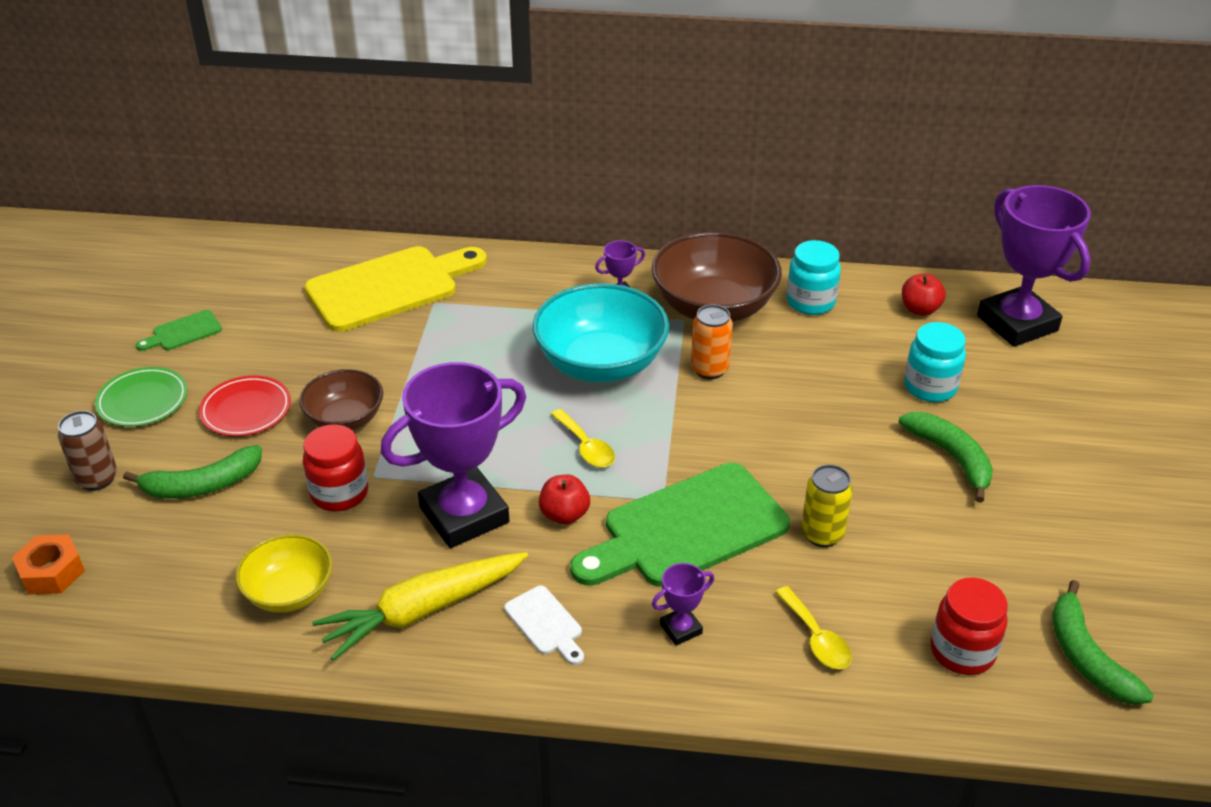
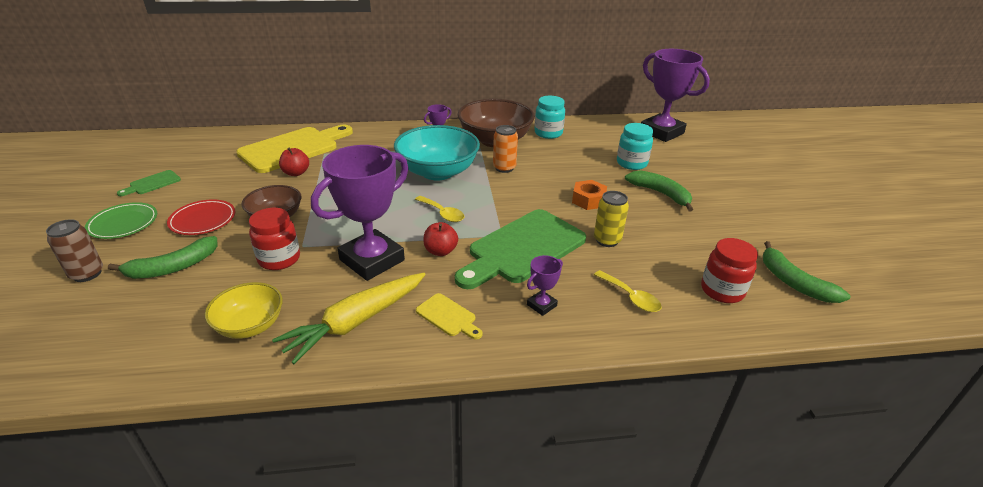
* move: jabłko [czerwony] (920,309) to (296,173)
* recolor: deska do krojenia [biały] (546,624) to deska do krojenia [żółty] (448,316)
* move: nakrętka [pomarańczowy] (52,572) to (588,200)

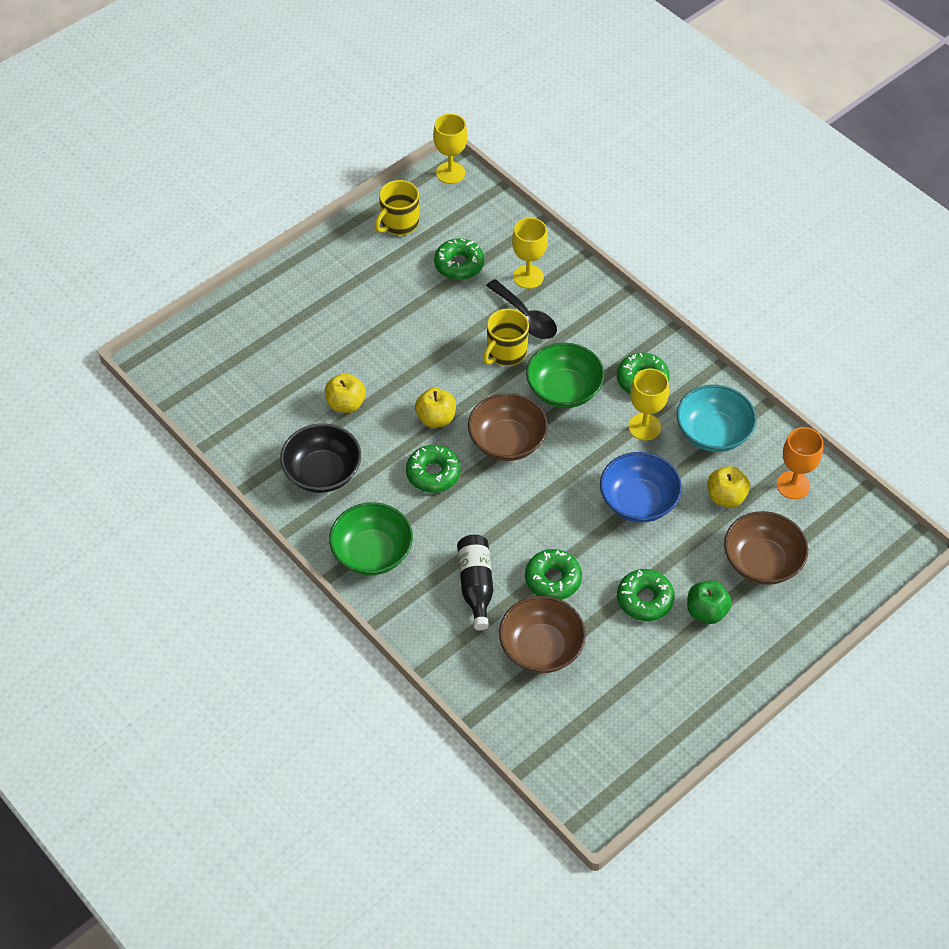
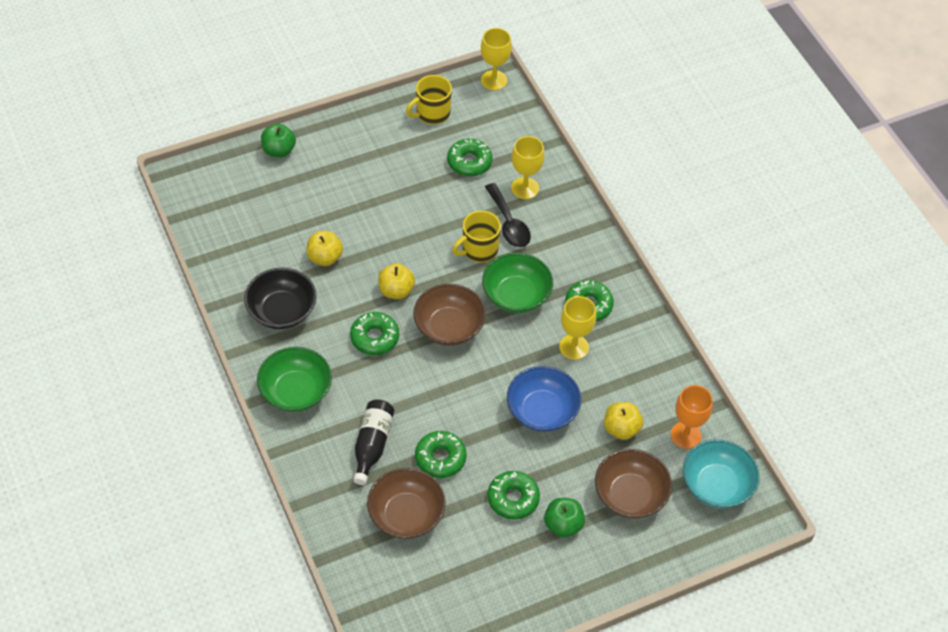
* insert: jabłko [zielony] (279,150)
* move: miska [turkusowy] (713,433) to (716,485)

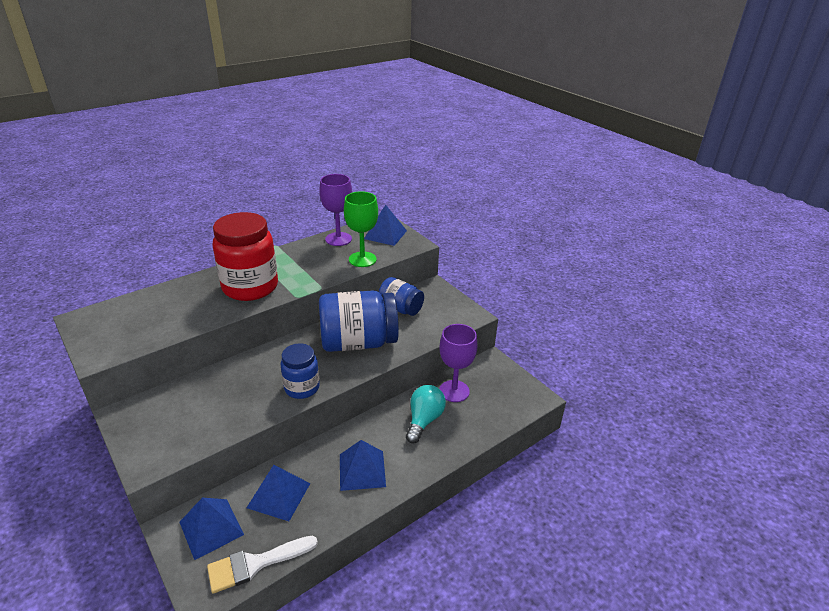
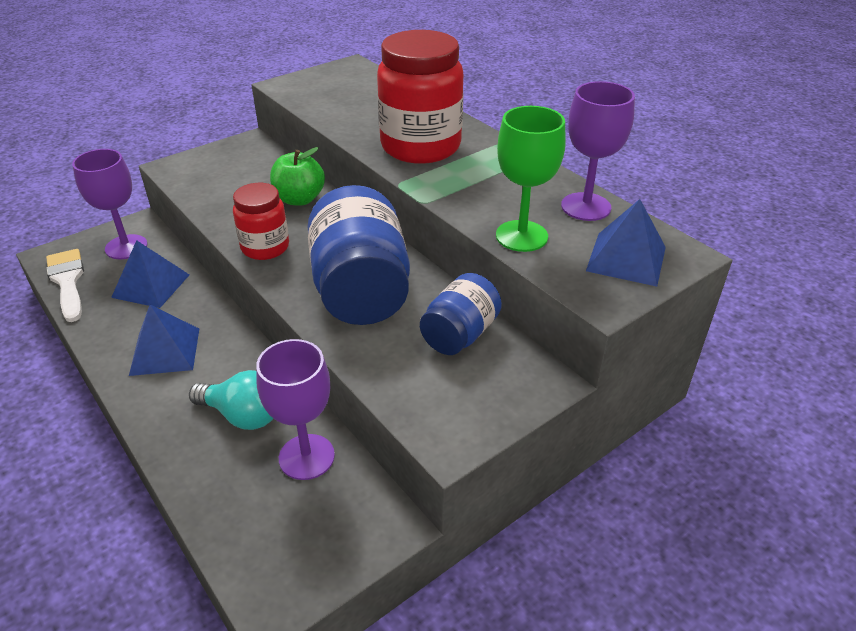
* replace: piramida [niebieski] (211,528) to kielich [fioletowy] (126,247)
* recolor: słoik [niebieski] (302,388) to słoik [czerwony] (265,247)
* insert: jabłko [zielony] (299,199)

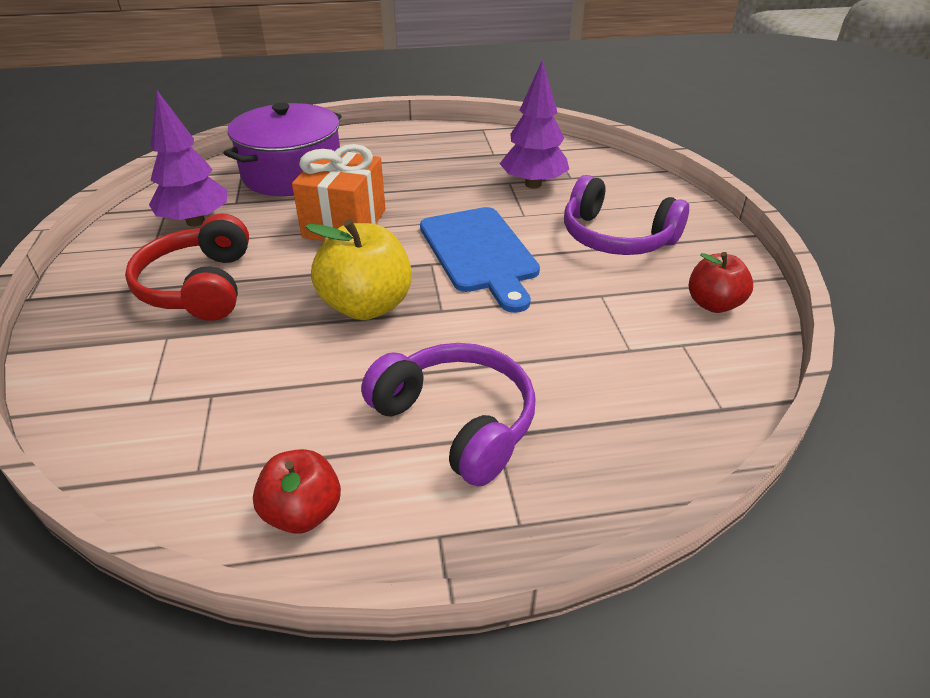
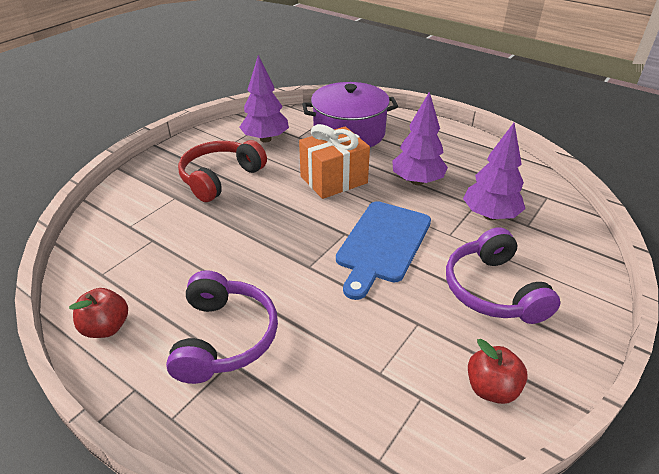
* insert: drzewko [fioletowy] (417,181)
* delete: jabłko [żółty] (366,306)

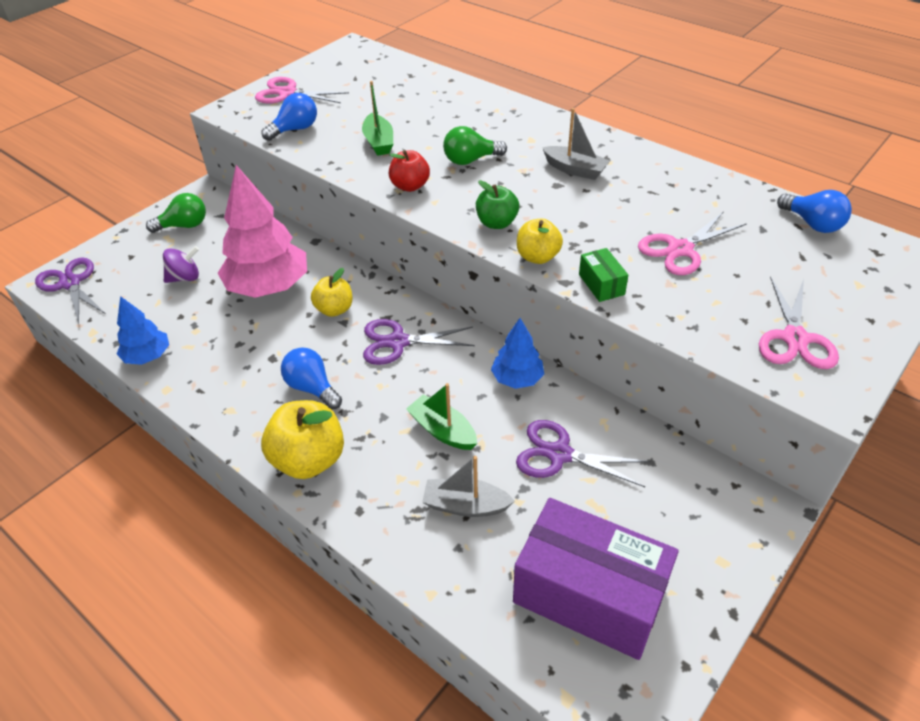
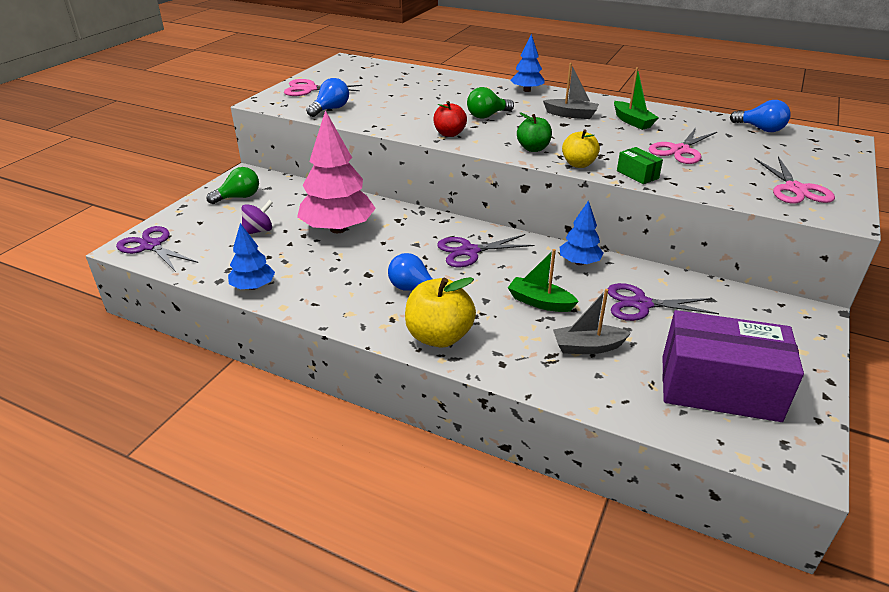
* insert: drzewko [niebieski] (527,90)
* move: łódka [zielony] (379,142) to (632,121)
* delete: jabłko [żółty] (334,309)

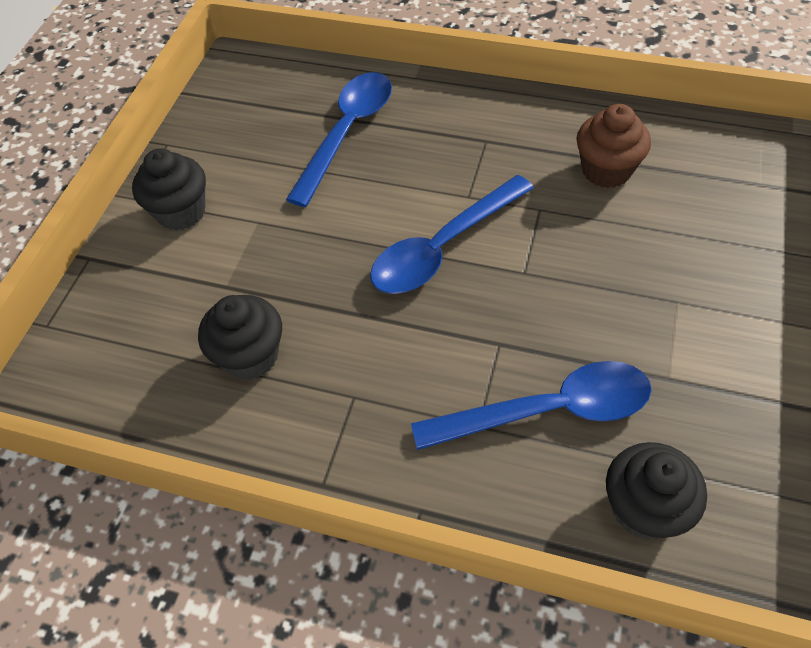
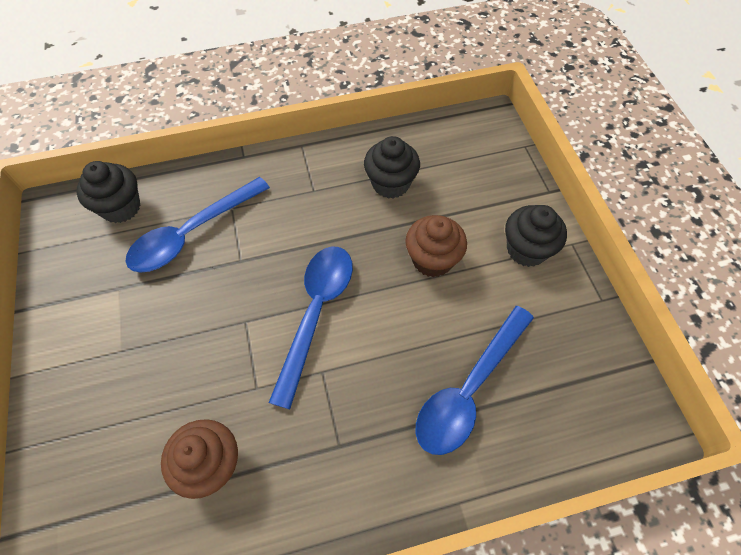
* insert: muffinka [brązowy] (432,260)
* rotate: łyżka [niebieski] (348,132) = (468,389) 45 degrees clockwise

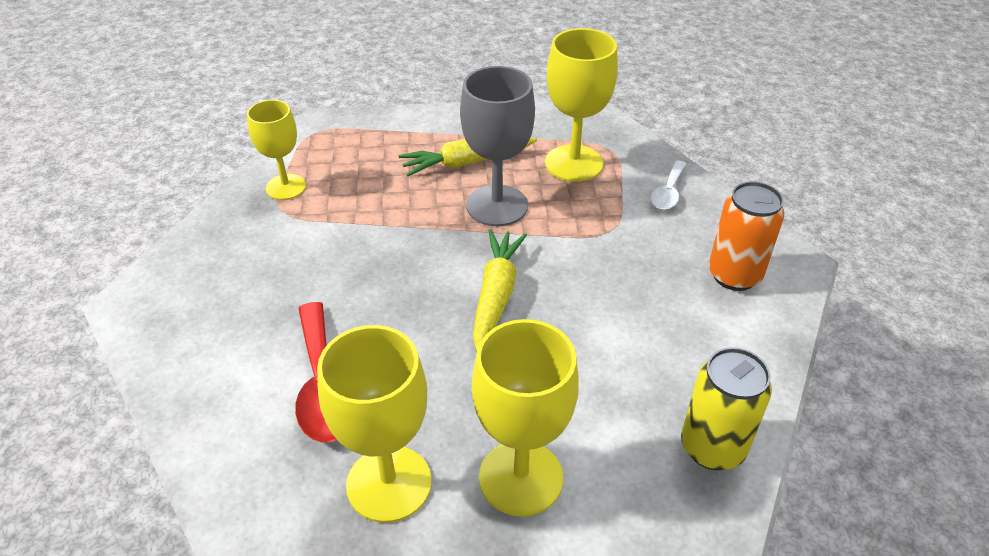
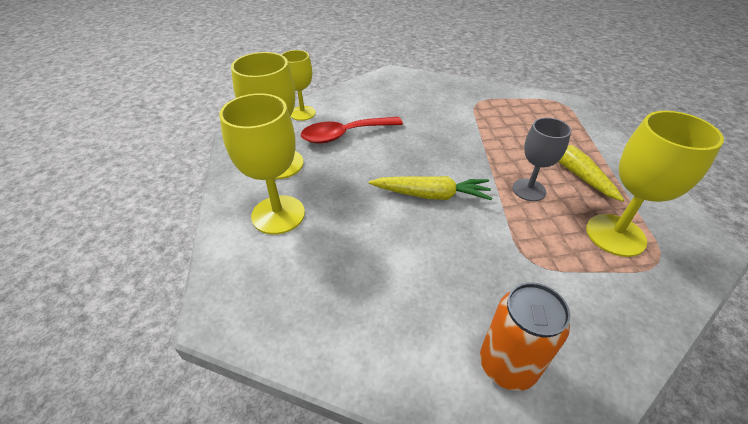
* move: kielich [żółty] (286,187) to (302,113)
* resize: kielich [szary] (497,206) = (529,190) x0.66
* delete: łyżka [biały] (668,193)
* delete: puszka [żółty] (712,447)

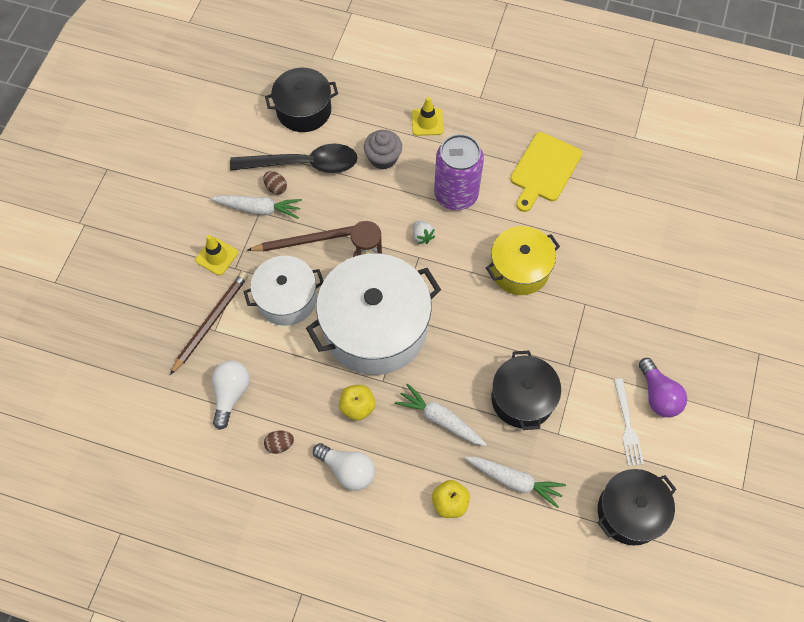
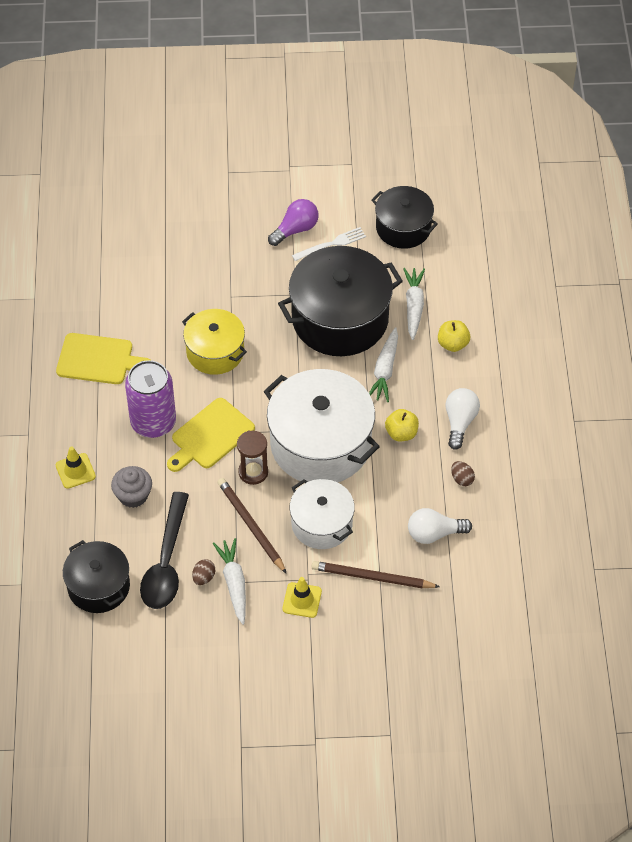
* rotate: łyżka [czarny] (304,164) = (166,562) 150 degrees counterclockwise
* replace: truskawka [biały] (422,236) to deska do krojenia [żółty] (210,436)
* resize: garnek [czarny] (522,398) = (340,318) x1.69

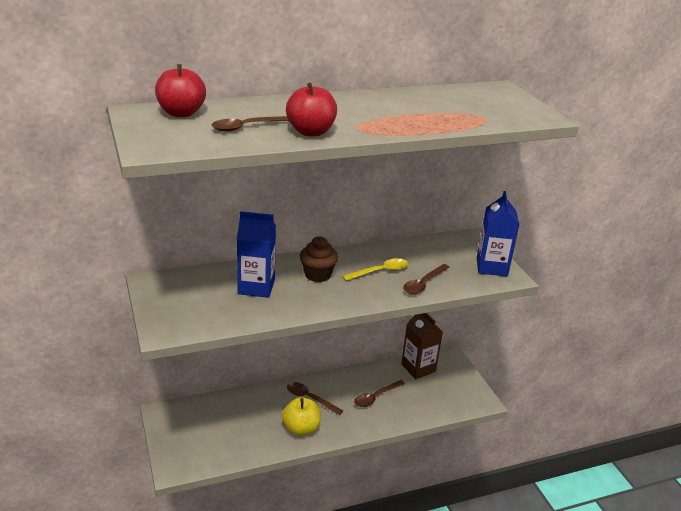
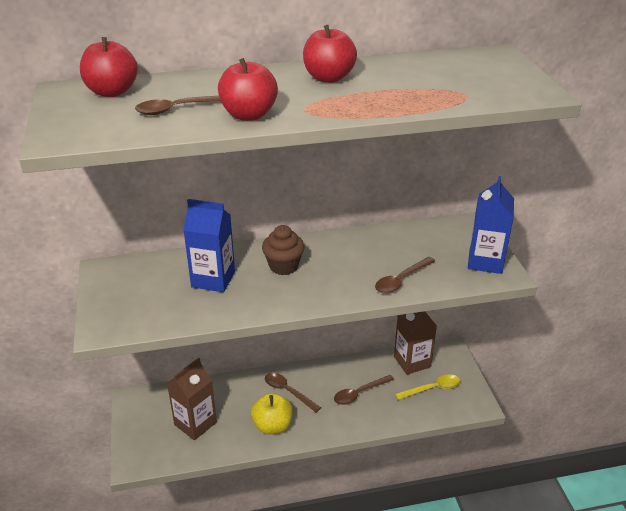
* insert: karton mleka [brązowy] (195,423)
* insert: jabłko [czerwony] (328,78)
* move: łyżka [żółty] (380,271) to (432,388)

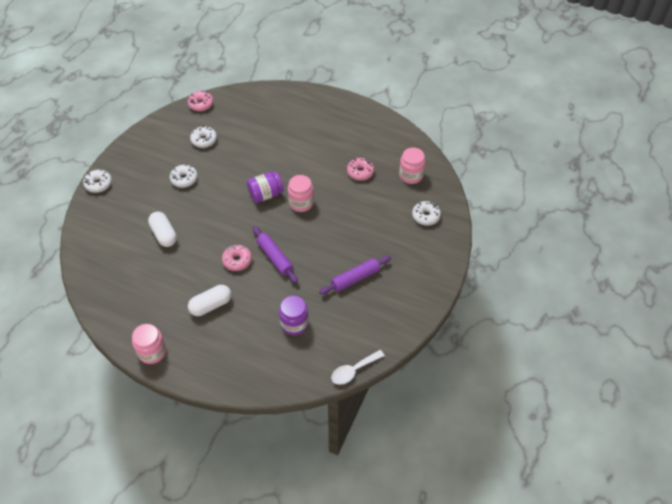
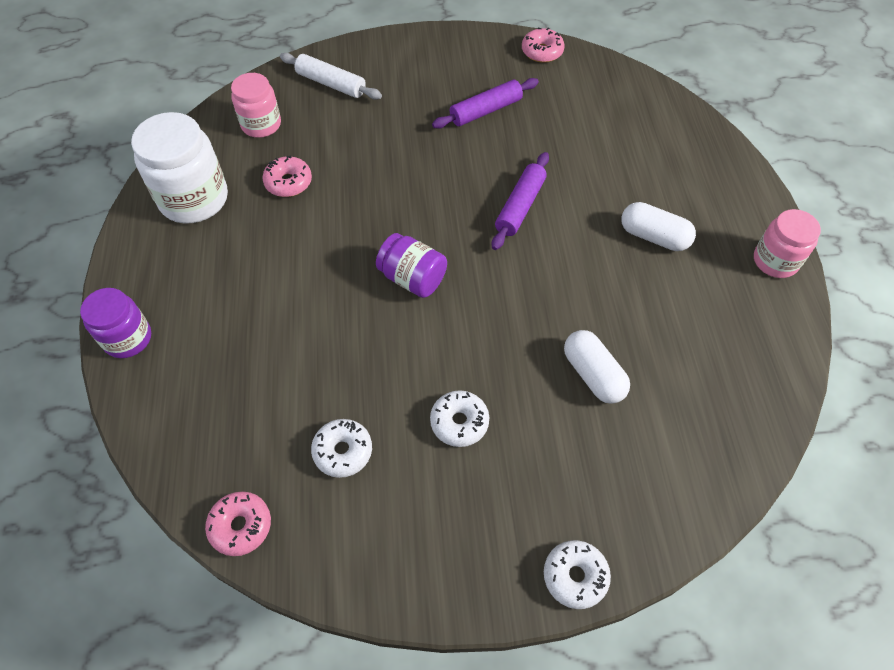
* move: słoik [fioletowy] (294,324) to (128,338)
* insert: słoik [biały] (194,199)
* replace: donut [biały] (426,216) to wałek do ciasta [biały] (331,84)
* rotate: wałek do ciasta [fioletowy] (355,278) = (485,111) 60 degrees counterclockwise
* move: donut [różowy] (237,261) to (542,52)
* rotate: kapsułka [biały] (164,234) = (593,374) 60 degrees counterclockwise
* delete: słoik [różowy] (301,203)
* delete: łyżka [biały] (353,370)

